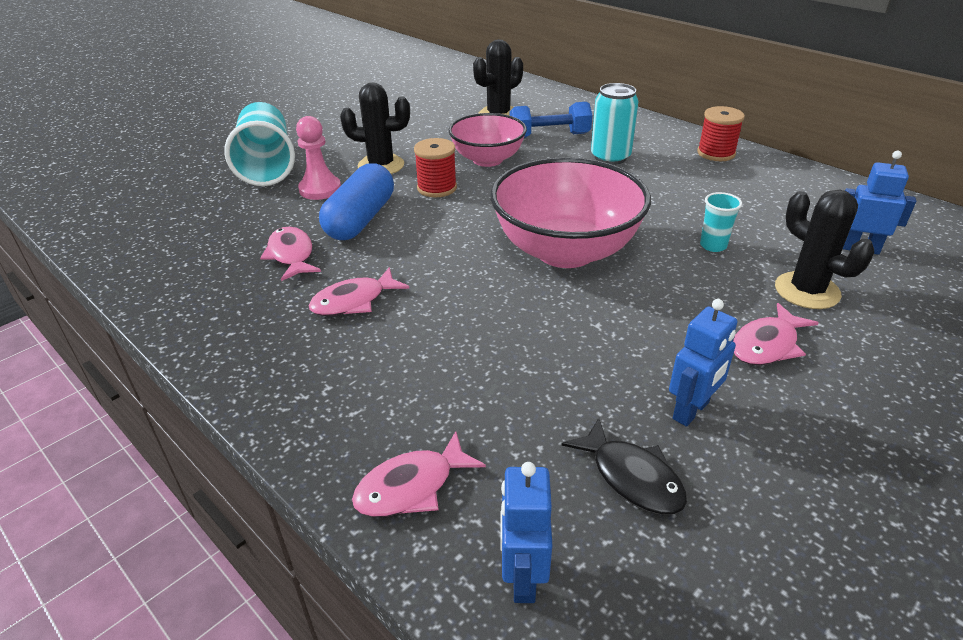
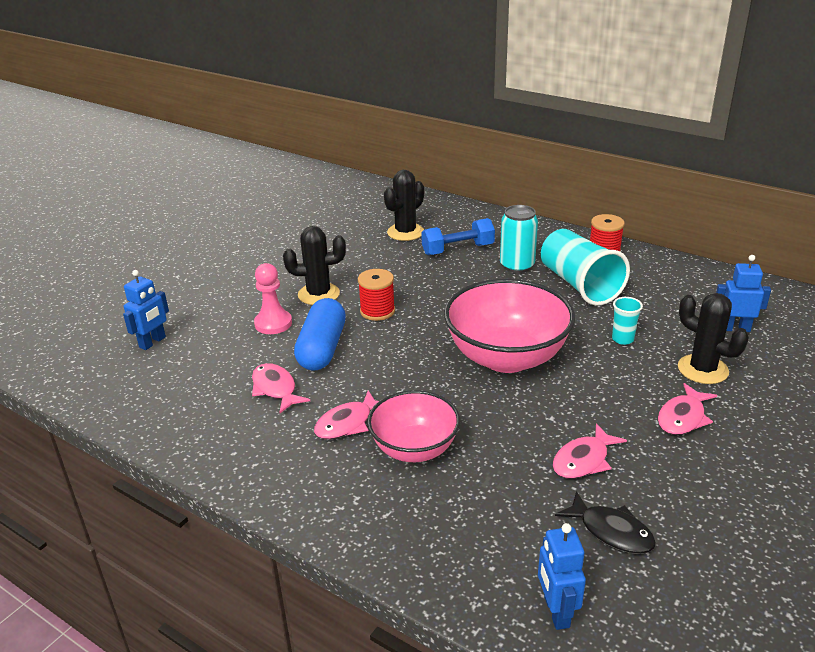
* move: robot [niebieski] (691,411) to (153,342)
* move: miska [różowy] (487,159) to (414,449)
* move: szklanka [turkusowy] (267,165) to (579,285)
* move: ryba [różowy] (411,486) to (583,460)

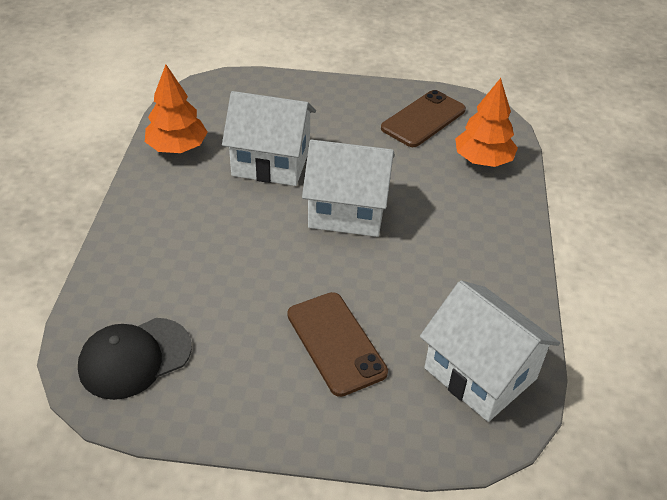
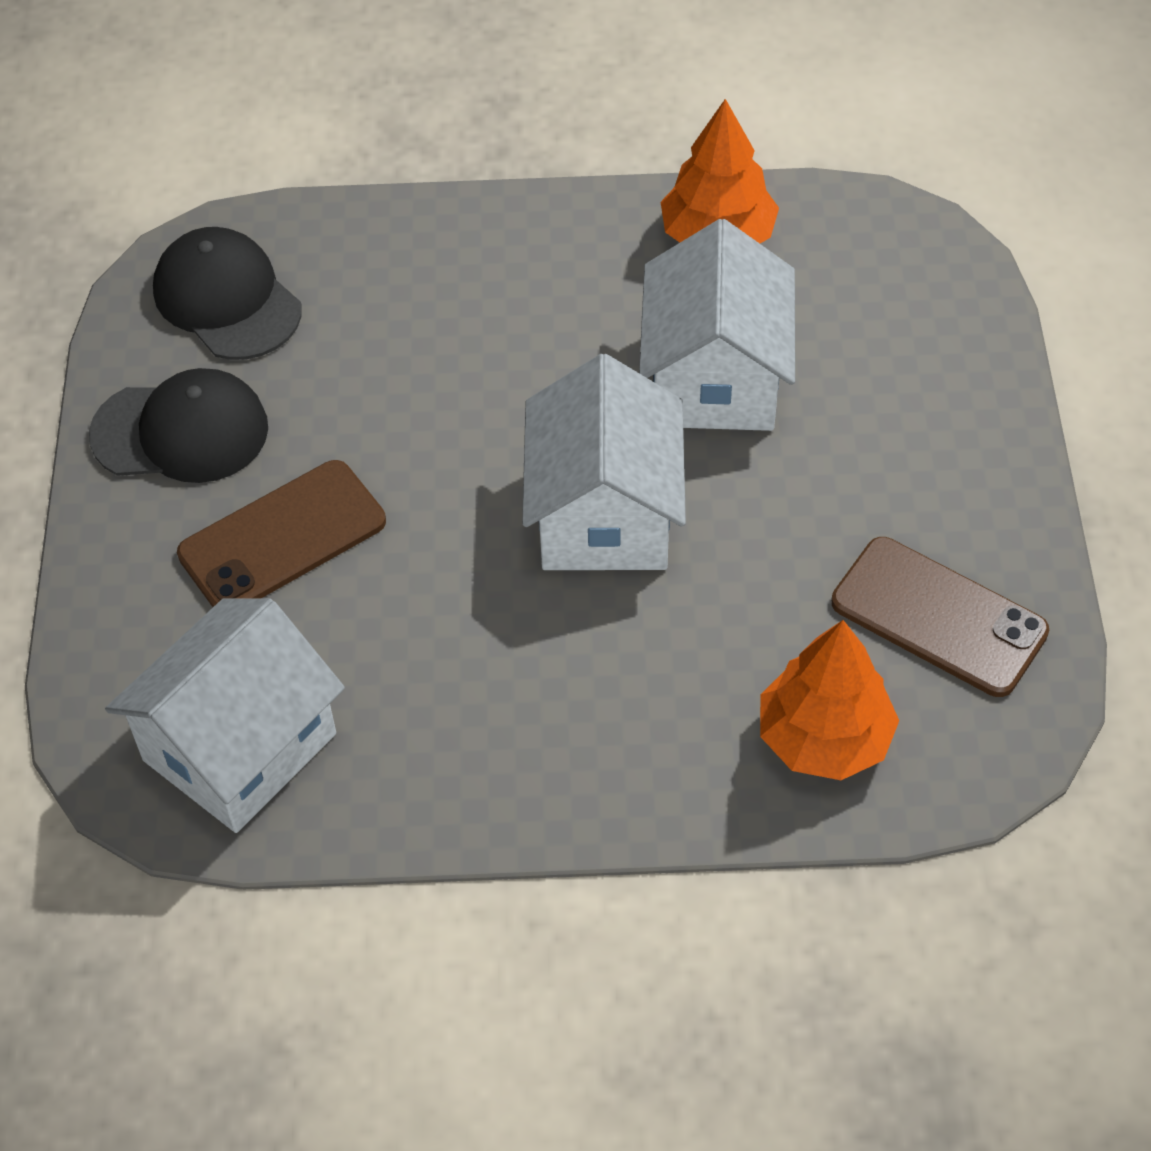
* insert: czapka [czarny] (181,432)

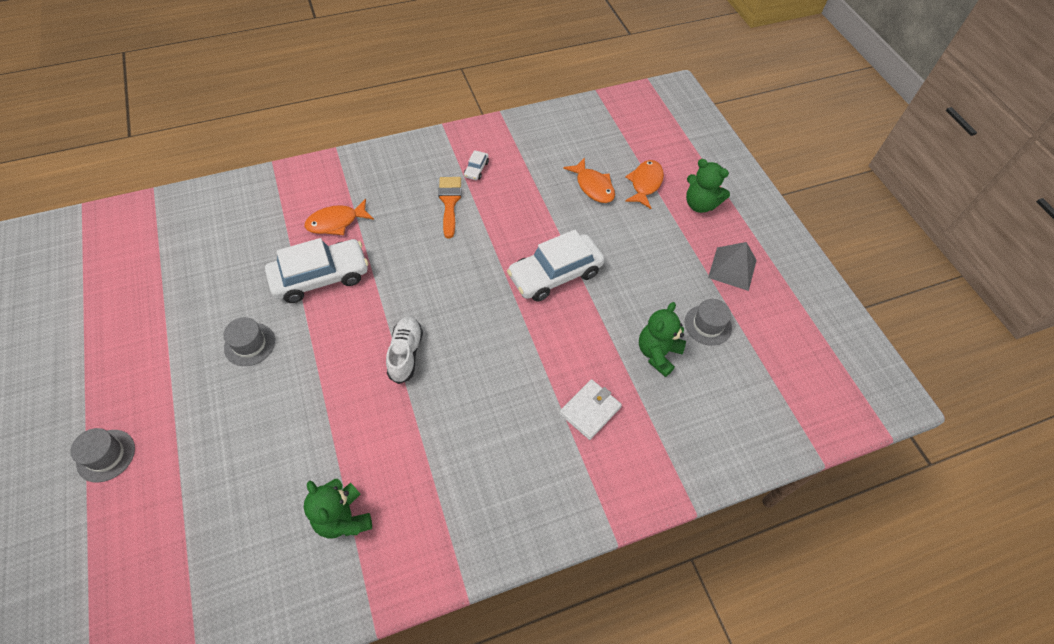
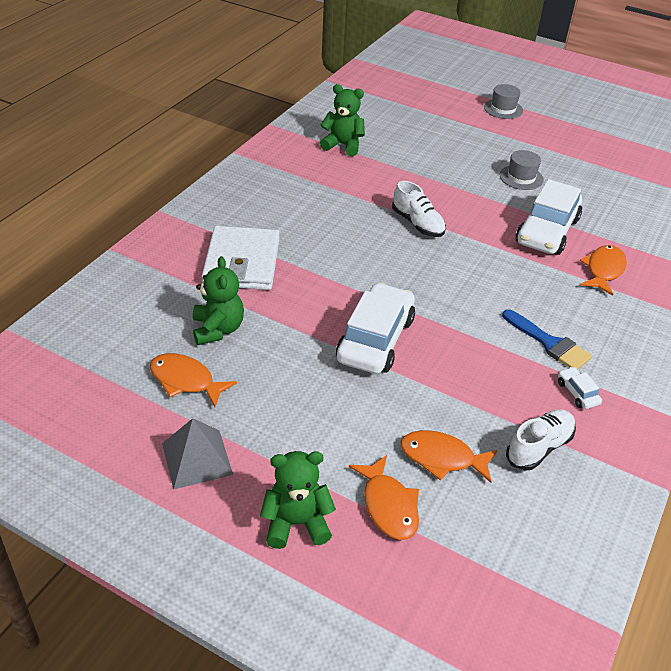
* replace: kapelusz [szary] (708,325) to ryba [pomarańczowy] (186,380)
* resize: portfel [biały] (590,410) = (242,262) x1.67
* recolor: pędzel [pomarańczowy] (449,202) to pędzel [niebieski] (549,343)
* insert: but [biały] (539,447)

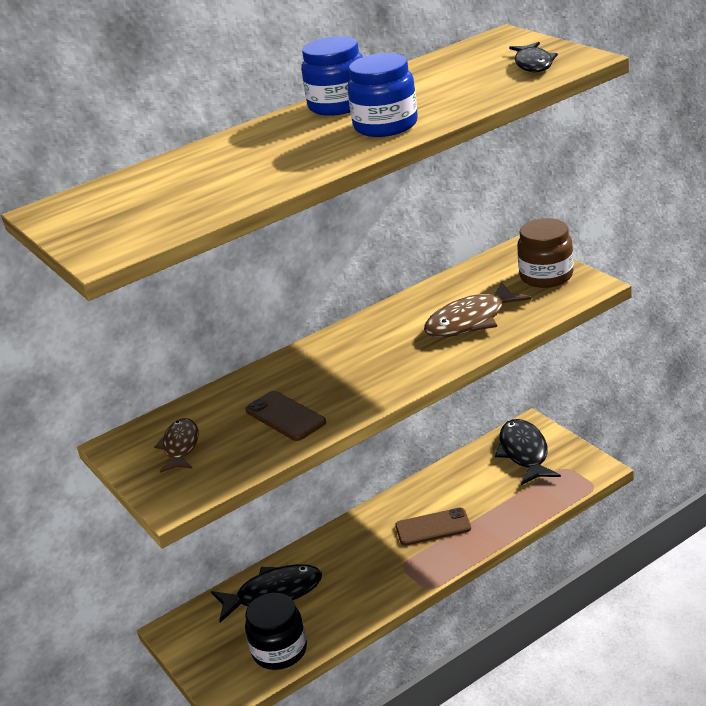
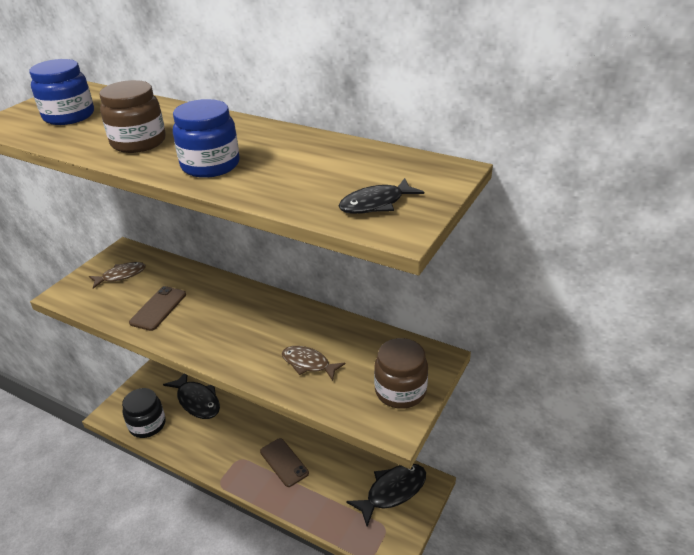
* move: słoik [niebieski] (338,105) to (69,116)
* insert: słoik [brązowy] (138,142)
* resize: ryba [brązowy] (470,321) = (308,364) x0.64

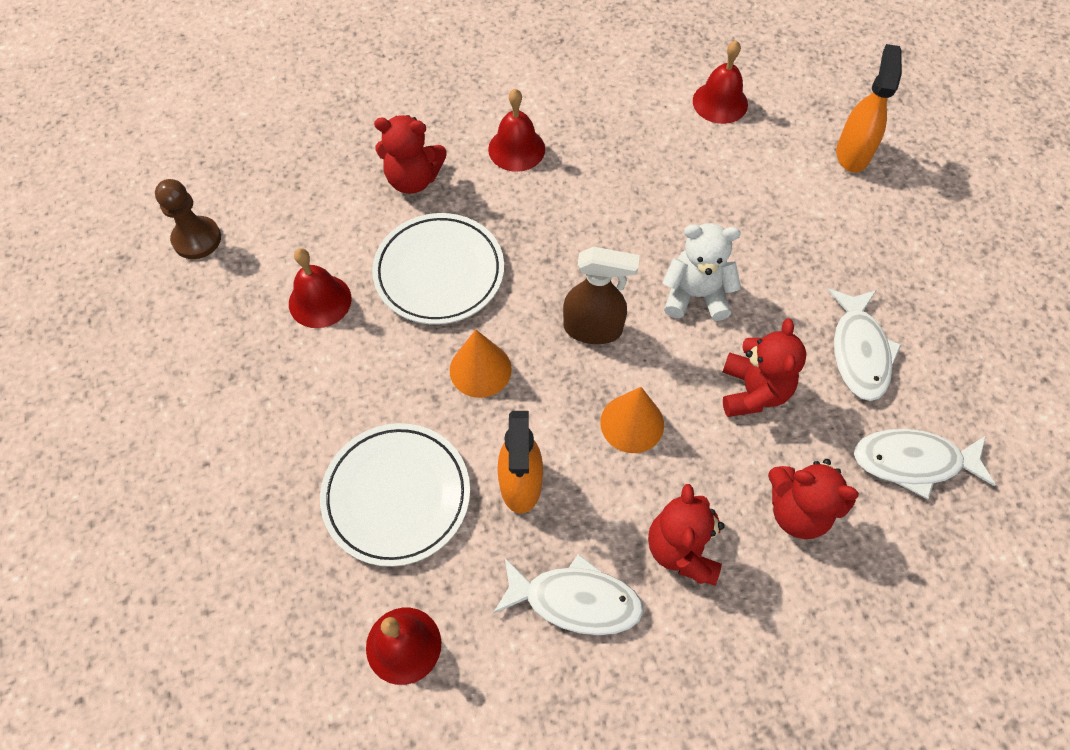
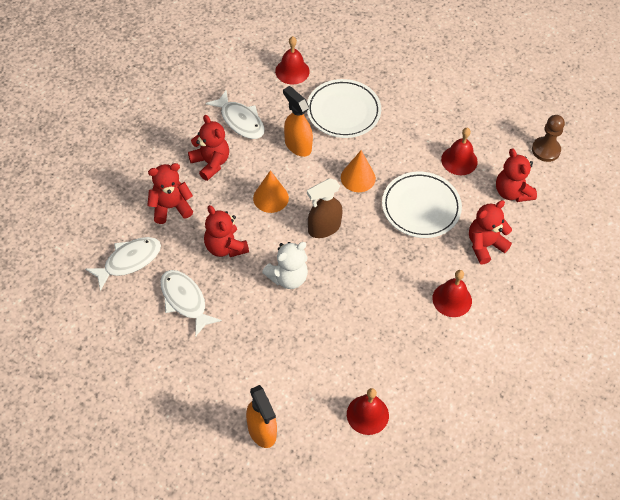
* rotate: ryba [biały] (575,600) = (240,121) 105 degrees counterclockwise
* insert: miś [czerwony] (512,192)

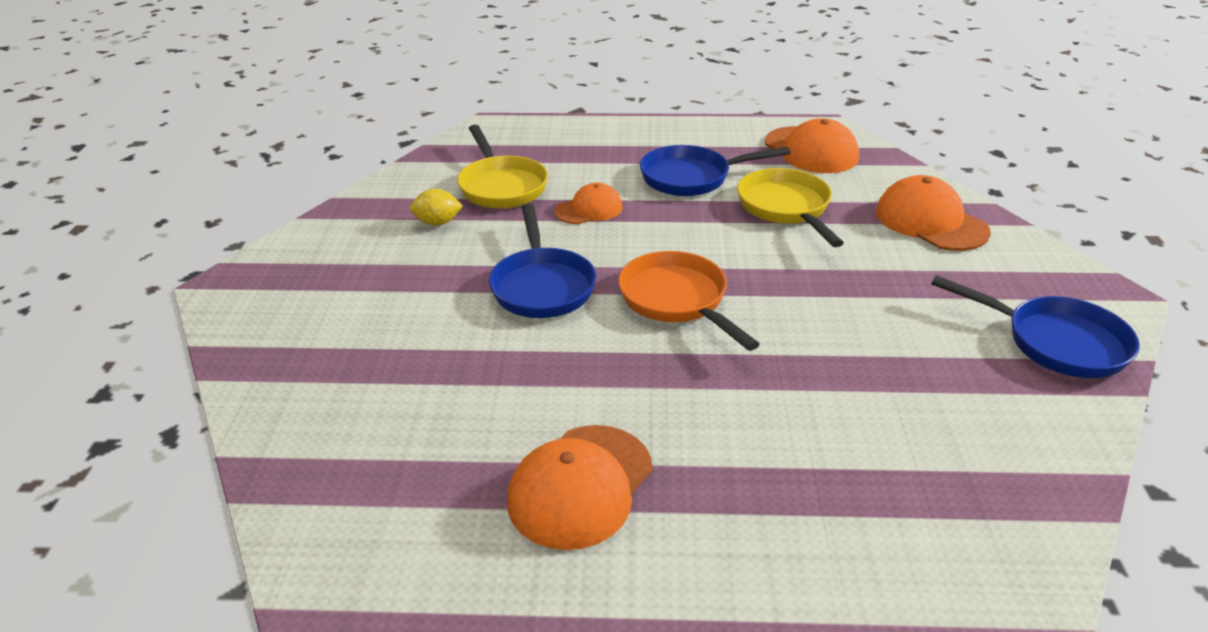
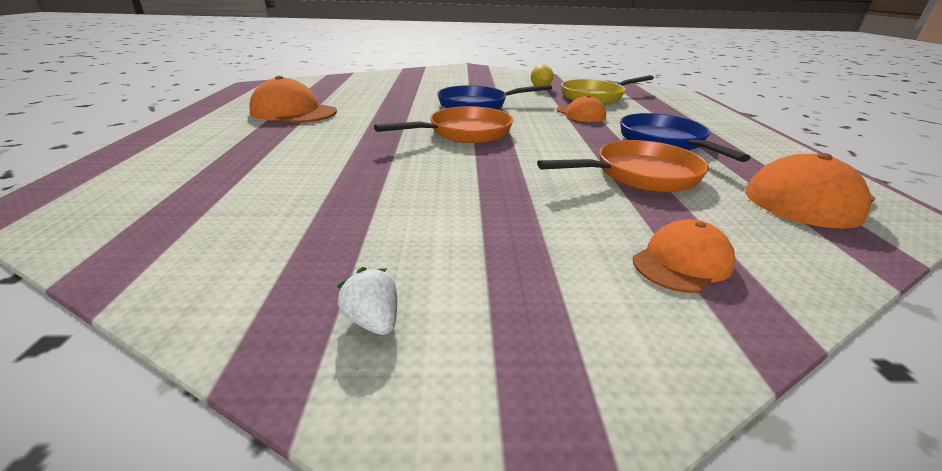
* replace: patelnia [niebieski] (1056,342) to truskawka [biały] (373,321)
* recolor: patelnia [żółty] (786,208) to patelnia [pomarańczowy] (639,175)
* resize: czapka [pomarańczowy] (930,222) = (682,262) x0.62

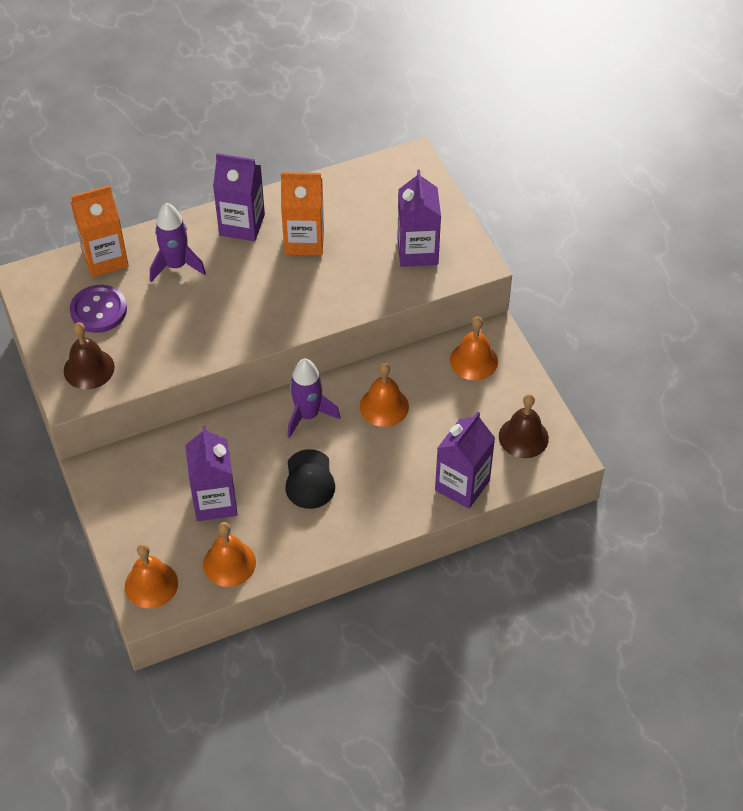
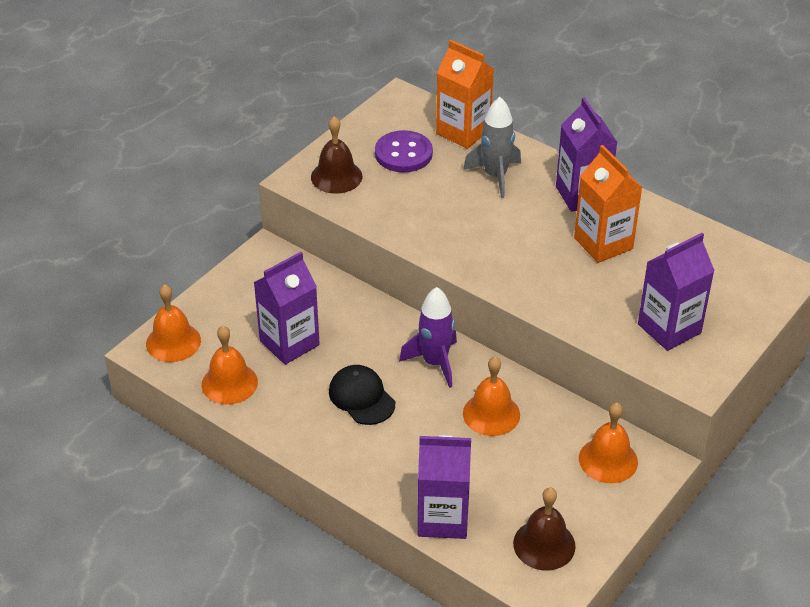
* rotate: czapka [czarny] (309,480) = (361,397) 90 degrees clockwise
* recolor: rakieta [fioletowy] (176,265) to rakieta [szary] (495,176)

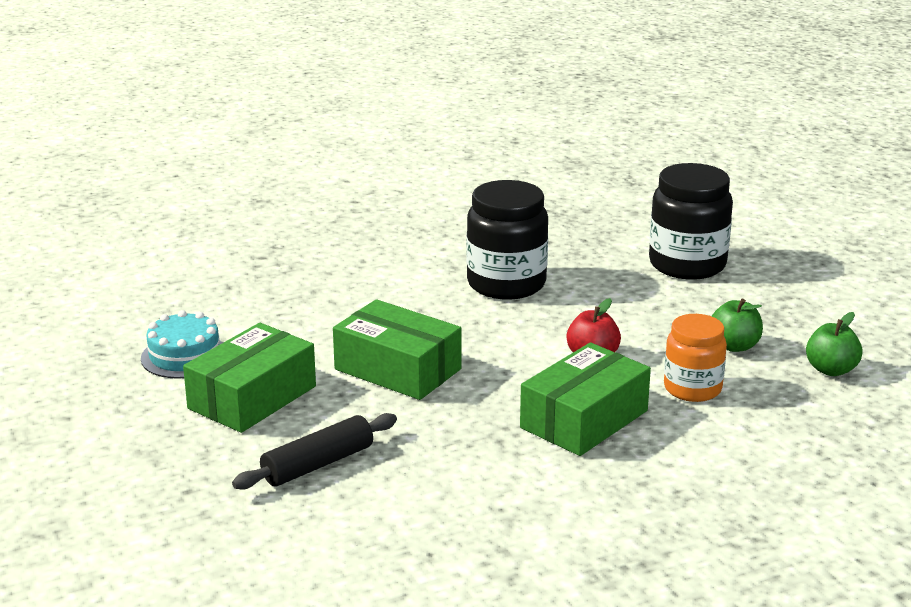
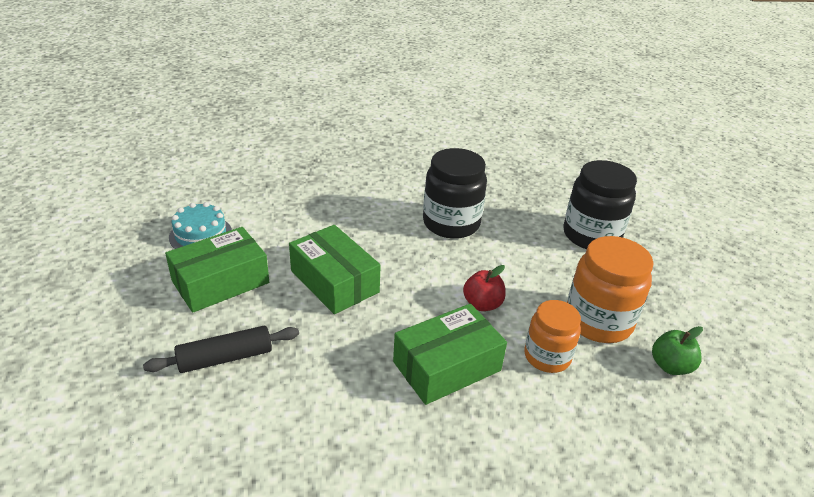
* replace: jabłko [zielony] (734,346) to słoik [pomarańczowy] (598,321)

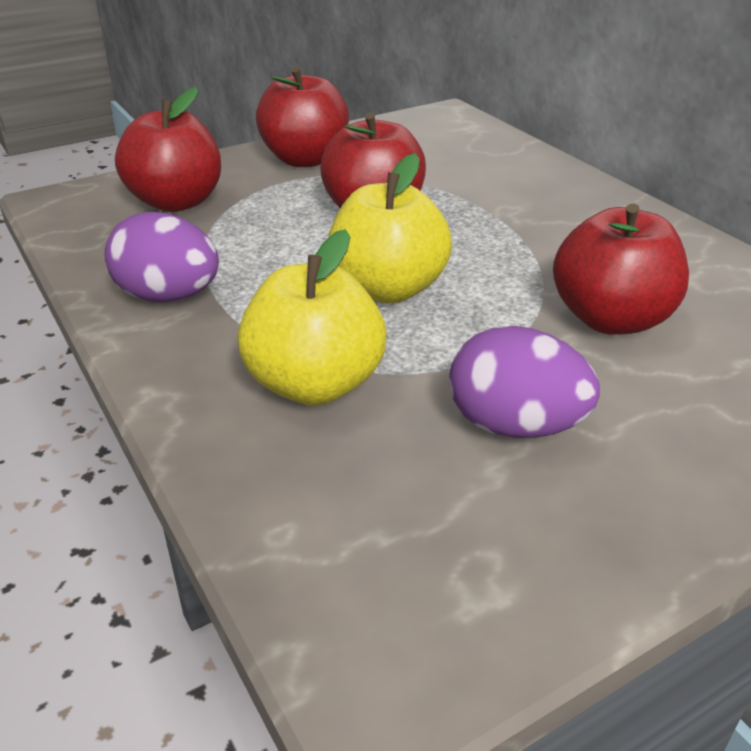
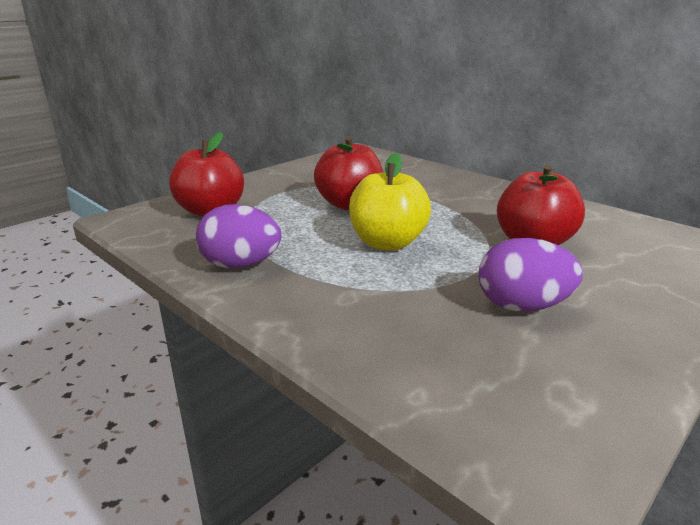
* delete: jabłko [żółty] (315,384)
* delete: jabłko [czerwony] (305,159)

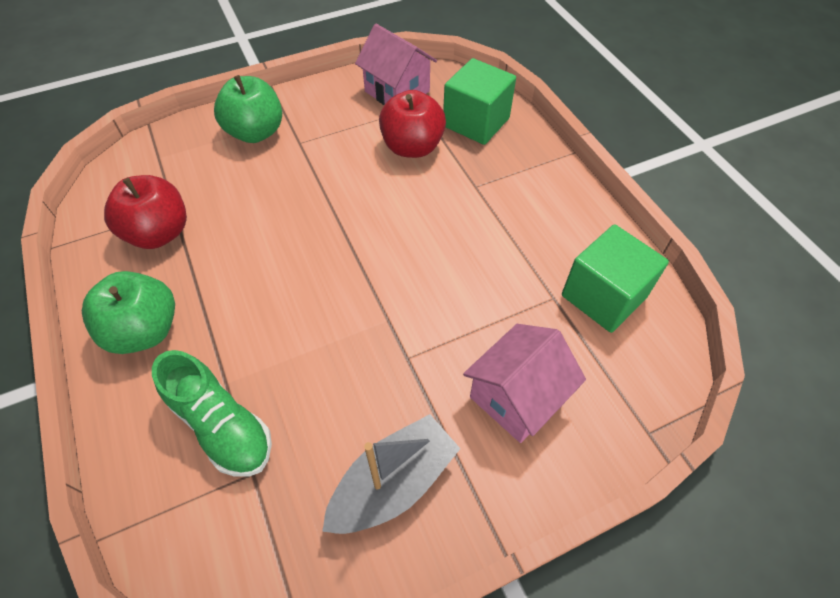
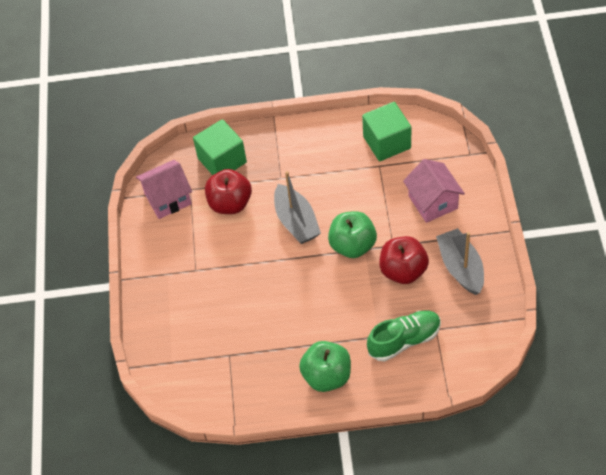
* insert: łódka [szary] (296,221)
* move: jabłko [zielony] (256,132) to (352,245)
* move: jabłko [czerwony] (159,233) to (403,271)

